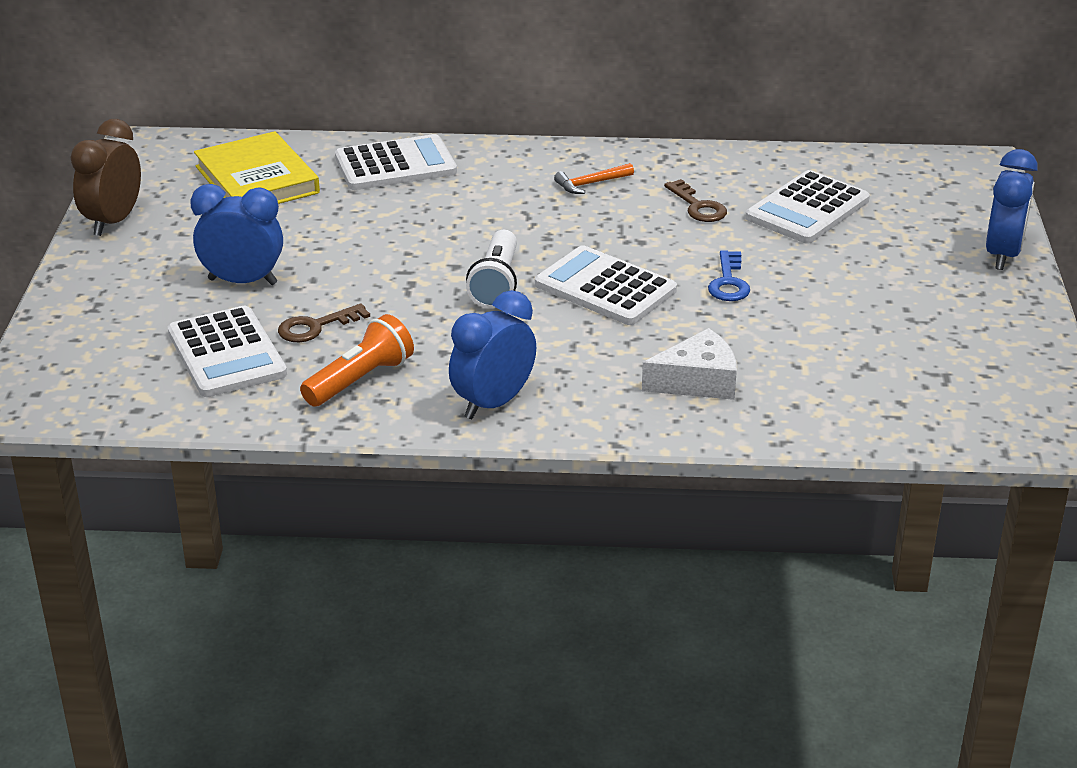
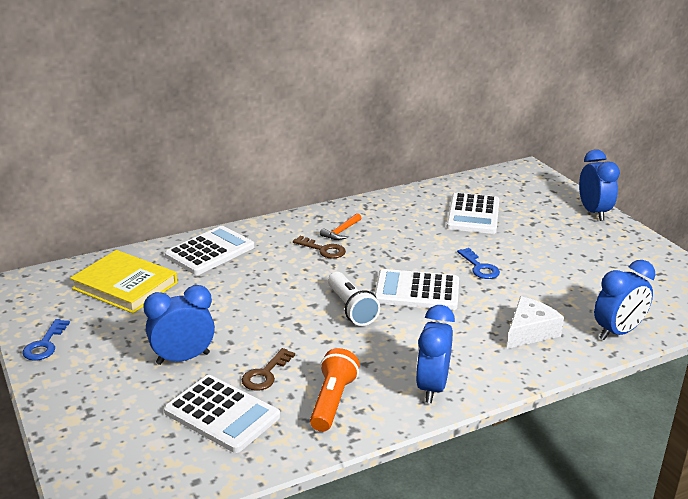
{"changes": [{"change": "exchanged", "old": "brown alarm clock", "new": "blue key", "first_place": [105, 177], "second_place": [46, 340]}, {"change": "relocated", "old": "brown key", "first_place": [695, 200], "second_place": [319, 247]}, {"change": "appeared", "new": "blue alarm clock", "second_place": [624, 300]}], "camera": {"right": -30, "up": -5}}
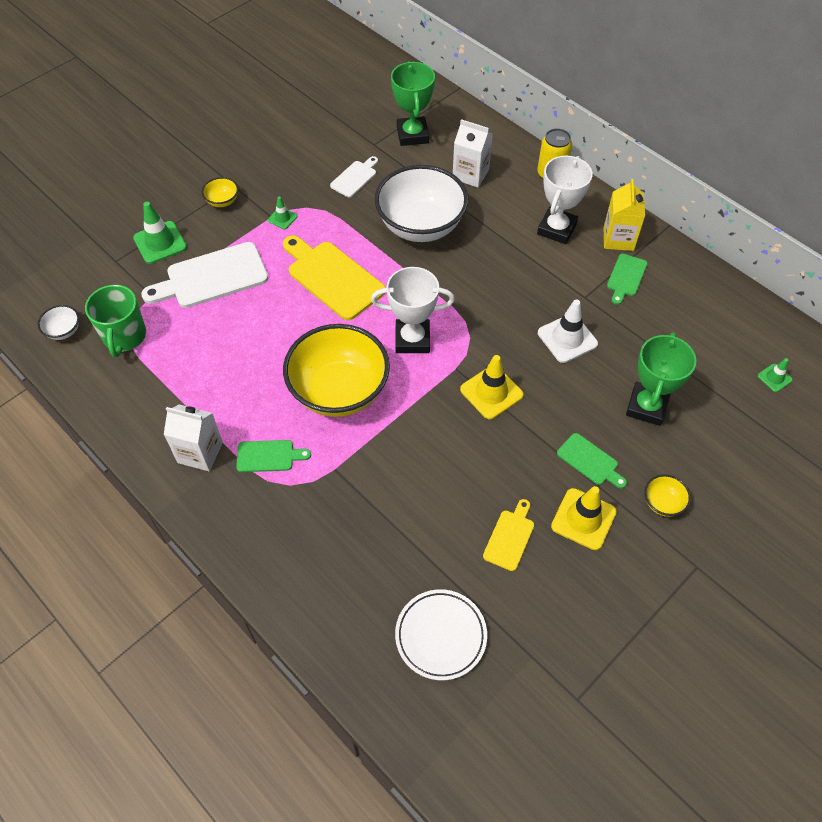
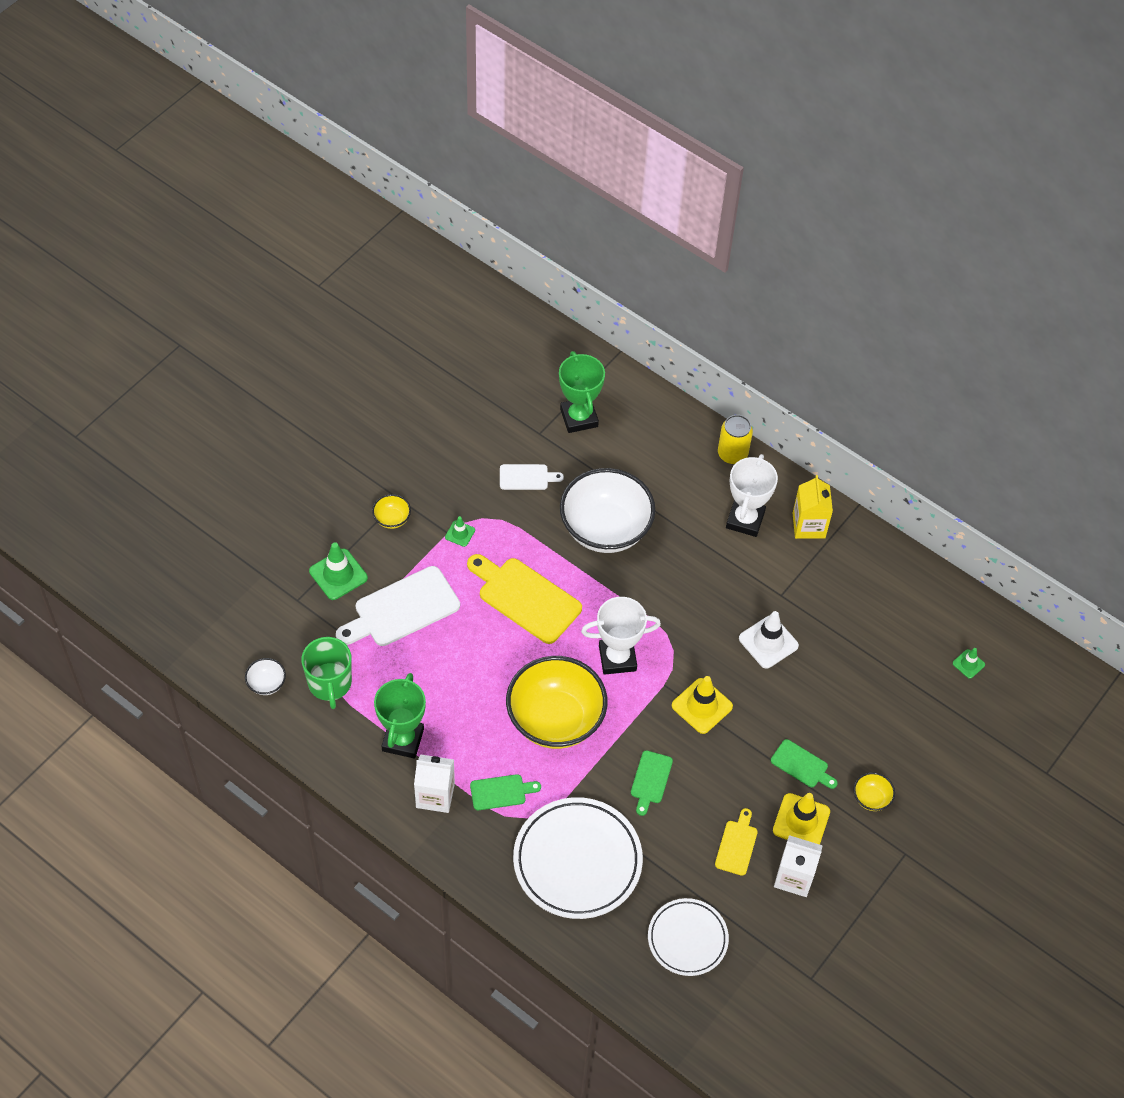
{"changes": [{"change": "relocated", "old": "snow-white milk carton", "first_place": [473, 153], "second_place": [798, 866]}, {"change": "spun", "old": "snow-white cutting board", "first_place": [354, 176], "second_place": [532, 477], "degrees": 60}, {"change": "relocated", "old": "green cutting board", "first_place": [627, 279], "second_place": [652, 783]}, {"change": "relocated", "old": "green award cup", "first_place": [661, 379], "second_place": [400, 716]}, {"change": "appeared", "new": "snow-white flat dish", "second_place": [578, 858]}], "camera": {"right": -10, "up": 0}}
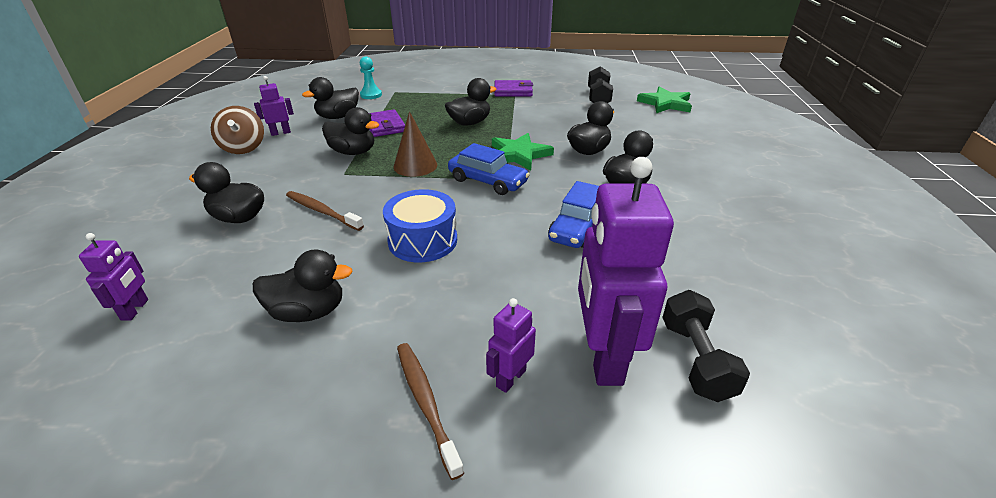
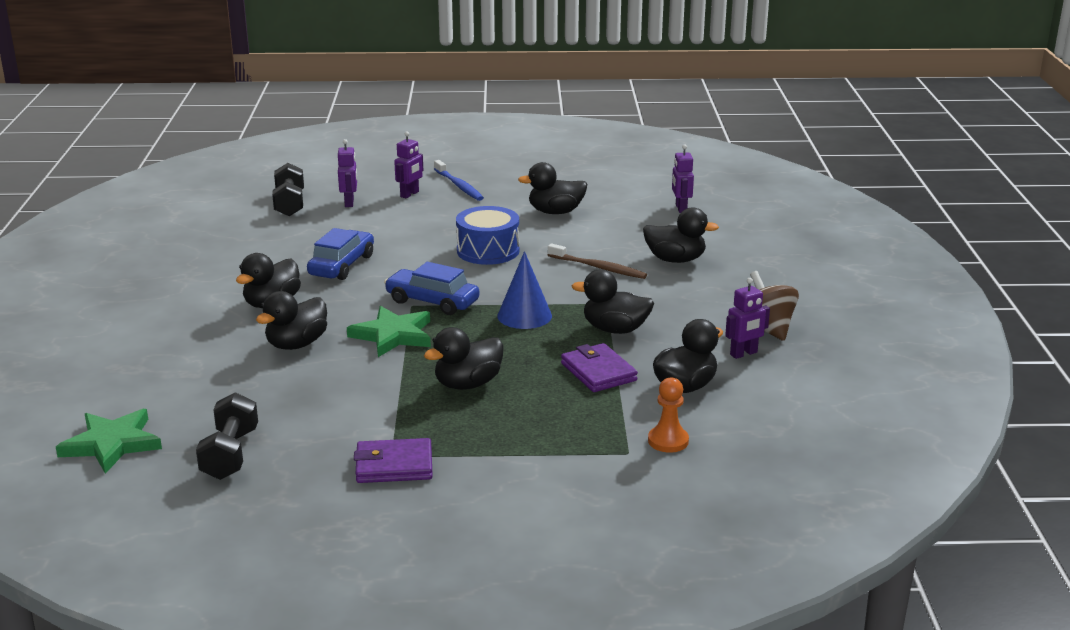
{"changes": [{"change": "colour", "old": "turquoise pawn", "new": "orange pawn", "first_place": [371, 77], "second_place": [668, 415]}, {"change": "colour", "old": "brown solid cone", "new": "blue solid cone", "first_place": [416, 144], "second_place": [524, 290]}, {"change": "size", "old": "royal purple toy robot", "first_place": [626, 271], "second_place": [347, 173], "factor": 0.47}, {"change": "colour", "old": "brown dental brush", "new": "blue dental brush", "first_place": [430, 411], "second_place": [459, 180]}], "camera": {"right": 175, "up": -10}}
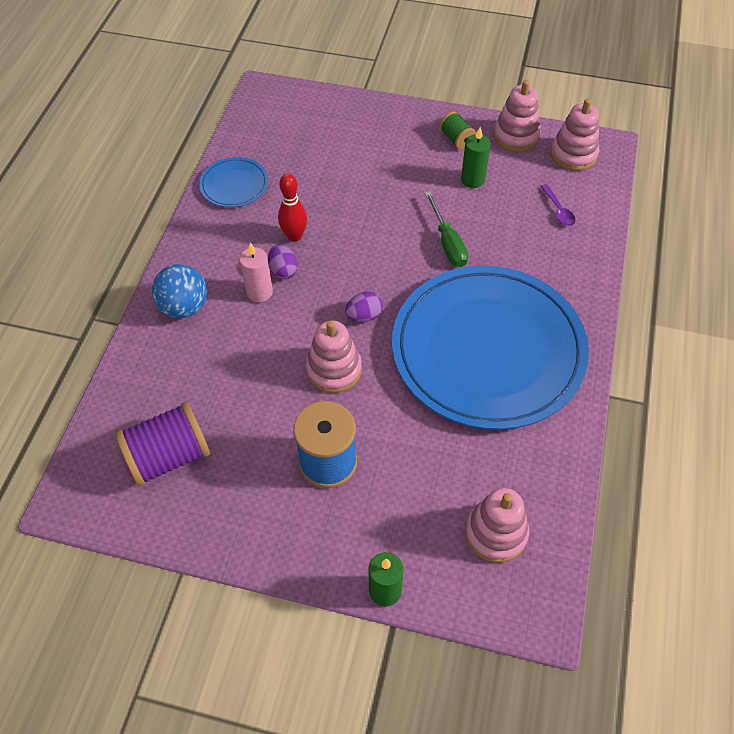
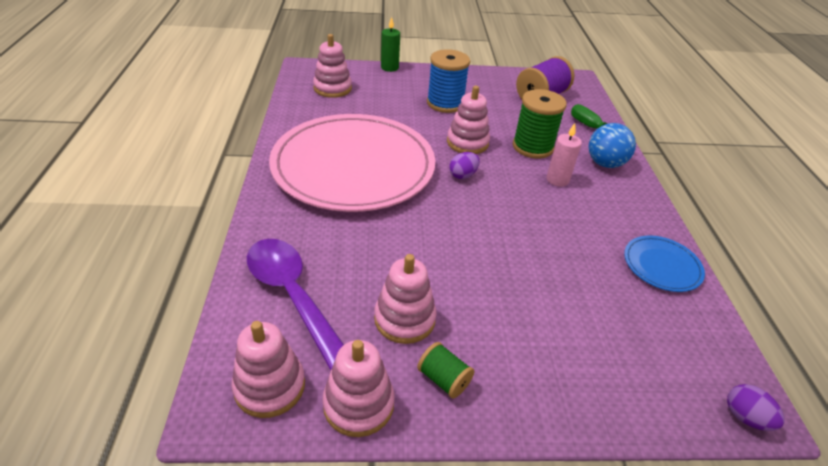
{"changes": [{"change": "exchanged", "old": "green pillar candle", "new": "pink stacking rings", "first_place": [476, 157], "second_place": [405, 299]}, {"change": "missing", "old": "crimson bowling pin", "first_place": [292, 208]}, {"change": "size", "old": "royal purple tablespoon", "first_place": [557, 205], "second_place": [295, 304], "factor": 2.42}, {"change": "relocated", "old": "green screwdriver", "first_place": [446, 229], "second_place": [604, 125]}, {"change": "relocated", "old": "royal purple egg", "first_place": [283, 261], "second_place": [755, 407]}, {"change": "colour", "old": "blue flat dish", "new": "pink flat dish", "first_place": [490, 348], "second_place": [352, 163]}, {"change": "appeared", "new": "green bobbin", "second_place": [540, 124]}], "camera": {"right": 160, "up": -15}}
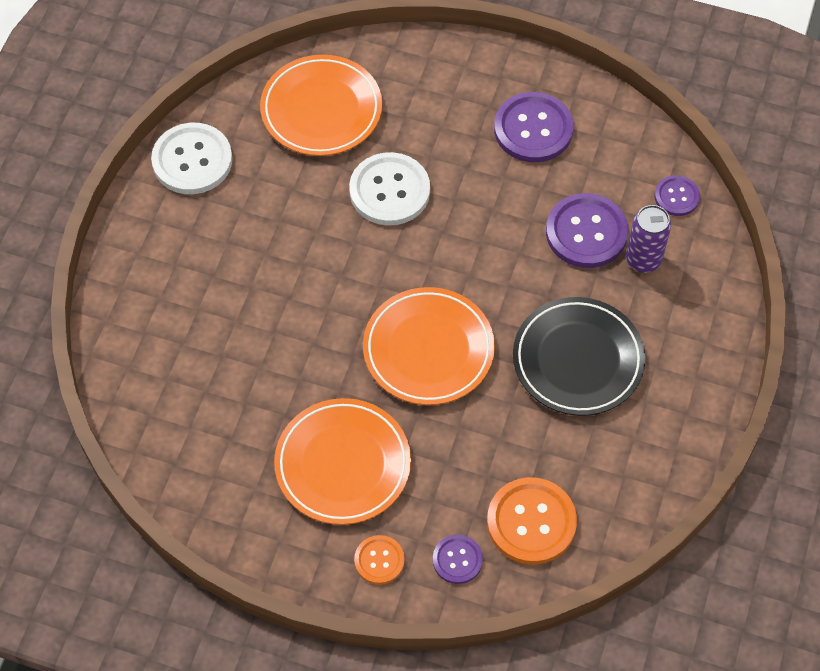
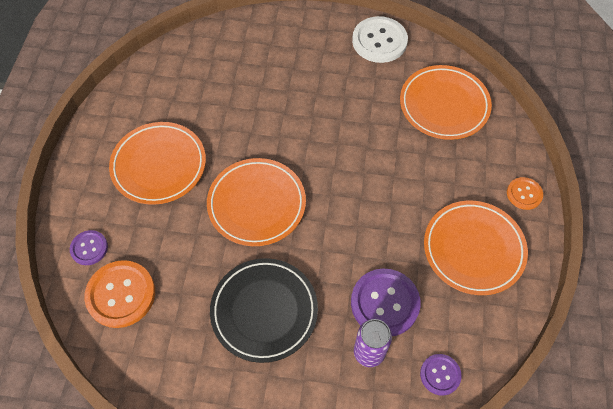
{"changes": [{"change": "exchanged", "old": "royal purple sewing button", "new": "orange flat dish", "first_place": [534, 127], "second_place": [476, 248]}, {"change": "missing", "old": "snow-white sewing button", "first_place": [389, 189]}, {"change": "relocated", "old": "orange sewing button", "first_place": [379, 560], "second_place": [525, 193]}], "camera": {"right": 80, "up": 0}}
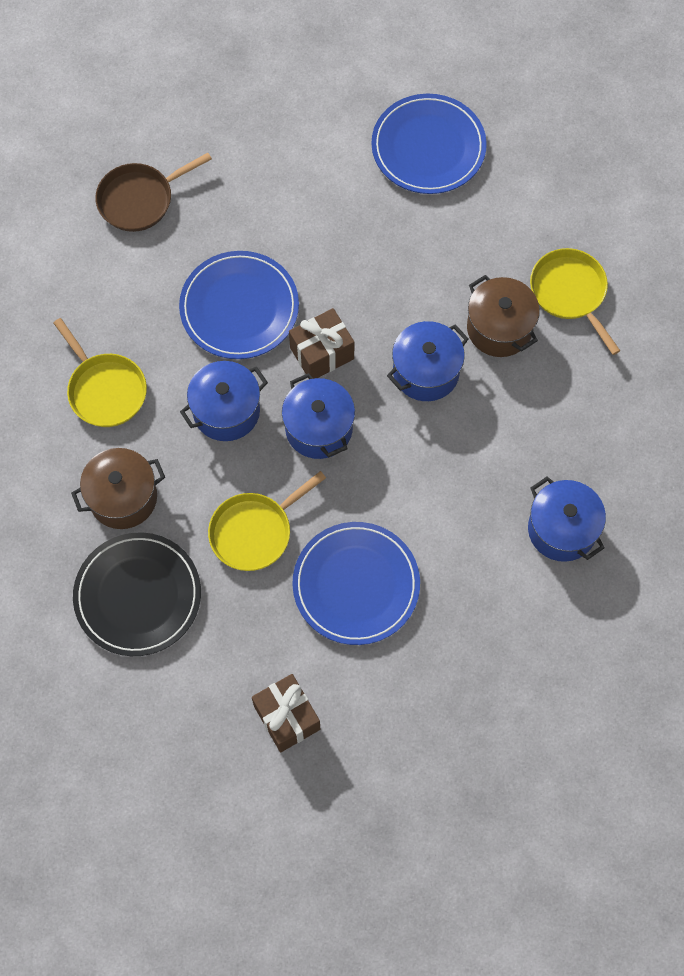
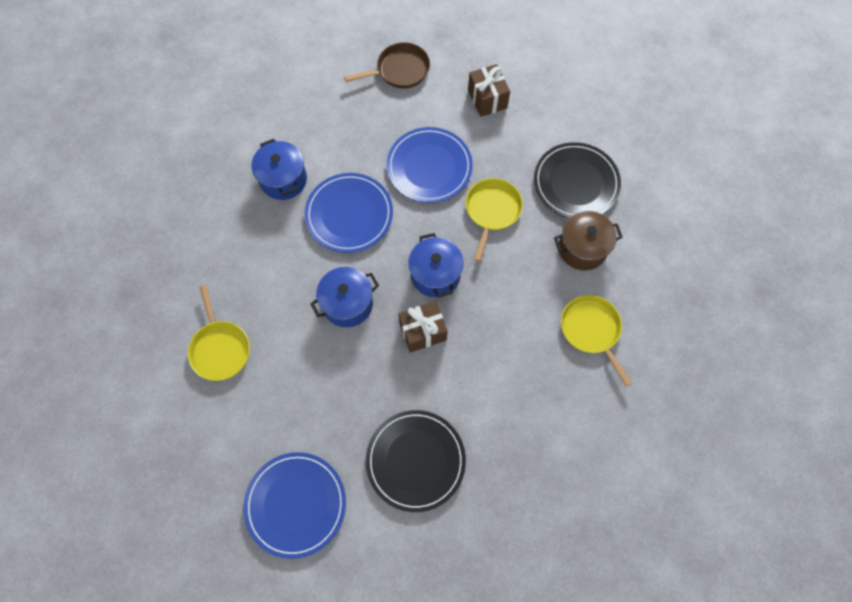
{"changes": [{"change": "relocated", "old": "brown pan", "first_place": [153, 192], "second_place": [387, 65]}, {"change": "relocated", "old": "blue flat dish", "first_place": [239, 305], "second_place": [349, 213]}, {"change": "missing", "old": "brown pot", "first_place": [503, 316]}, {"change": "missing", "old": "blue pot", "first_place": [224, 401]}, {"change": "spun", "old": "yellow pan", "first_place": [267, 521], "second_place": [494, 220], "degrees": -45}, {"change": "appeared", "new": "black flat dish", "second_place": [416, 461]}], "camera": {"right": -170, "up": 0}}
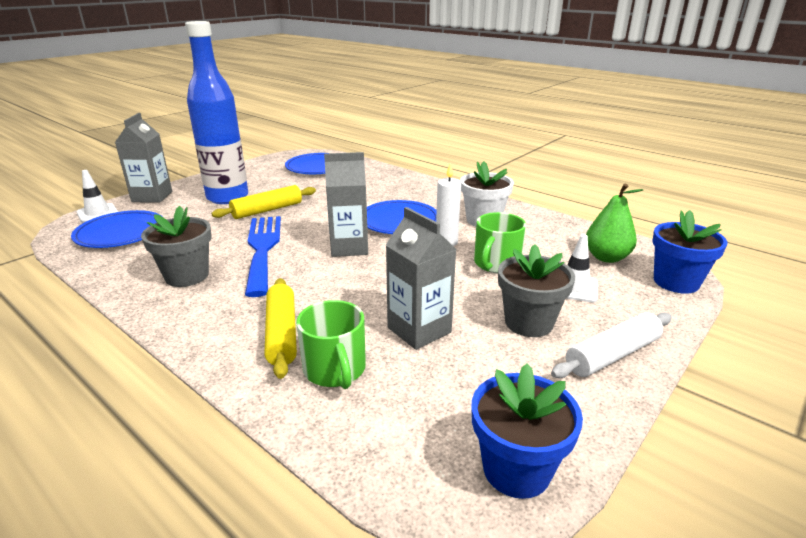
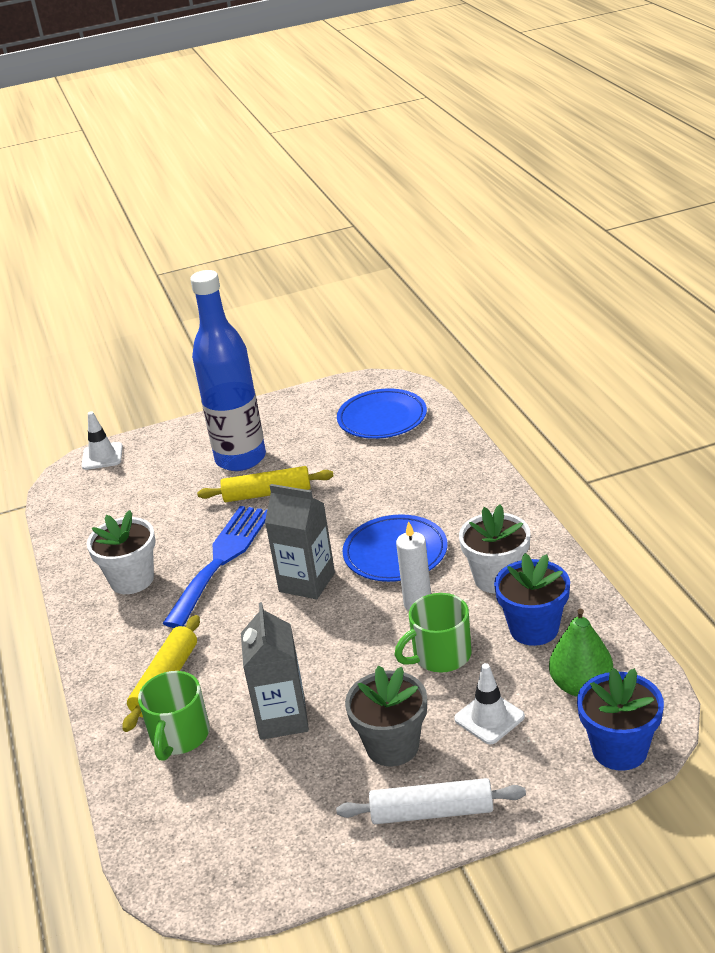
{"changes": [{"change": "missing", "old": "gray milk carton", "first_place": [143, 158]}, {"change": "colour", "old": "gray potted plant", "new": "snow-white potted plant", "first_place": [176, 246], "second_place": [121, 552]}, {"change": "missing", "old": "blue flat dish", "first_place": [116, 229]}, {"change": "relocated", "old": "blue potted plant", "first_place": [527, 431], "second_place": [532, 599]}], "camera": {"right": 35, "up": 5}}
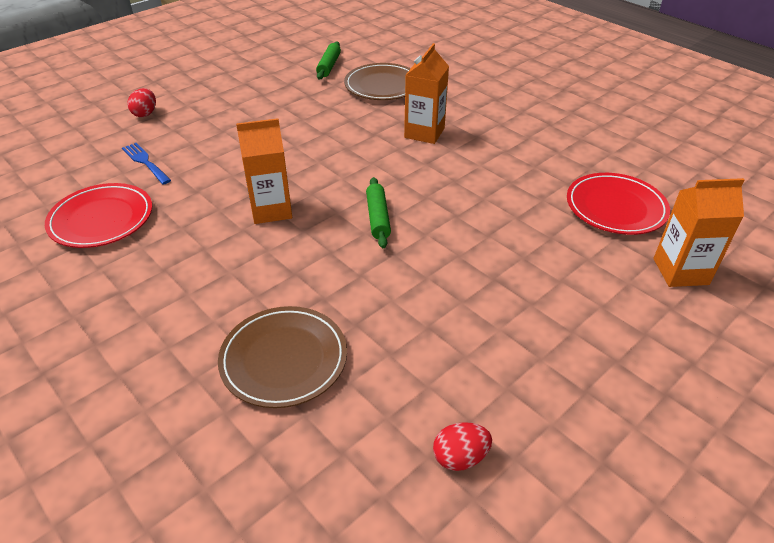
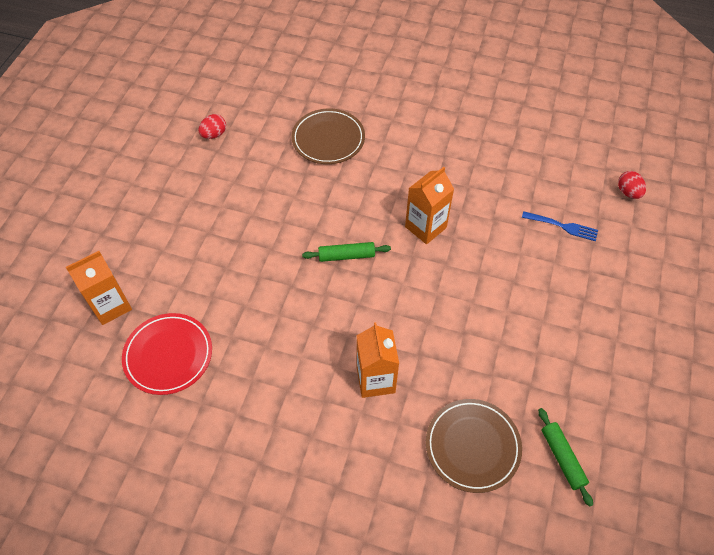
{"changes": [{"change": "relocated", "old": "crimson egg", "first_place": [141, 102], "second_place": [632, 185]}, {"change": "spun", "old": "green rolling pin", "first_place": [378, 212], "second_place": [346, 252], "degrees": -60}, {"change": "missing", "old": "crimson flat dish", "first_place": [98, 215]}], "camera": {"right": 150, "up": 15}}
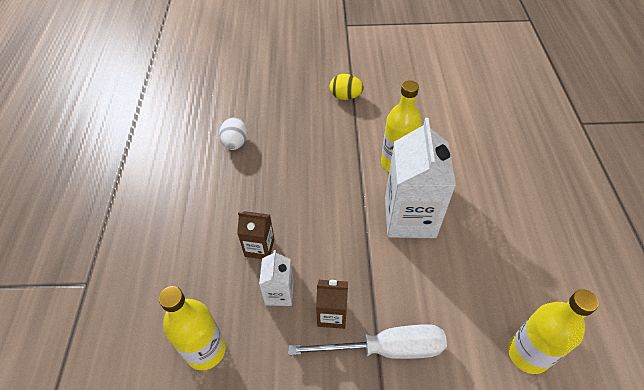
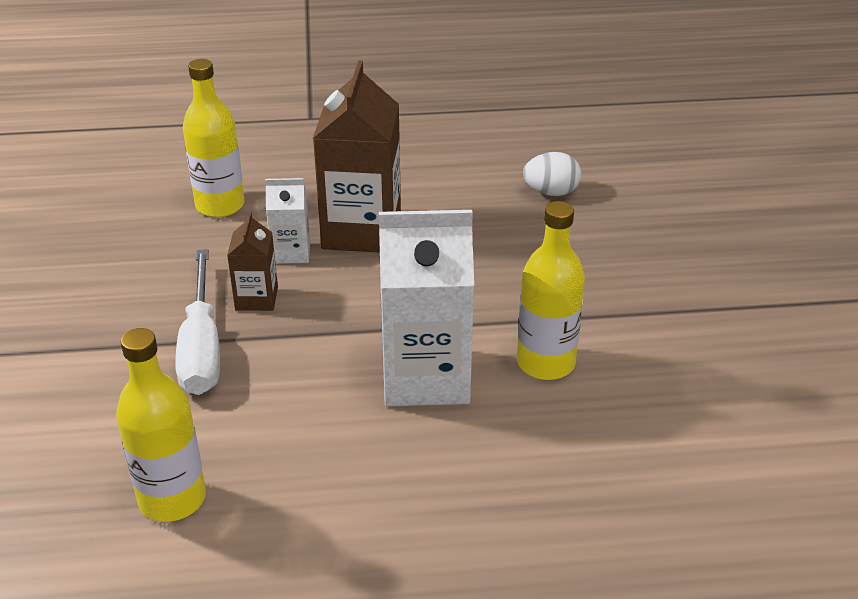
{"changes": [{"change": "missing", "old": "yellow egg", "first_place": [347, 87]}, {"change": "size", "old": "brown milk carton", "first_place": [255, 235], "second_place": [357, 156], "factor": 1.99}], "camera": {"right": 85, "up": -15}}
